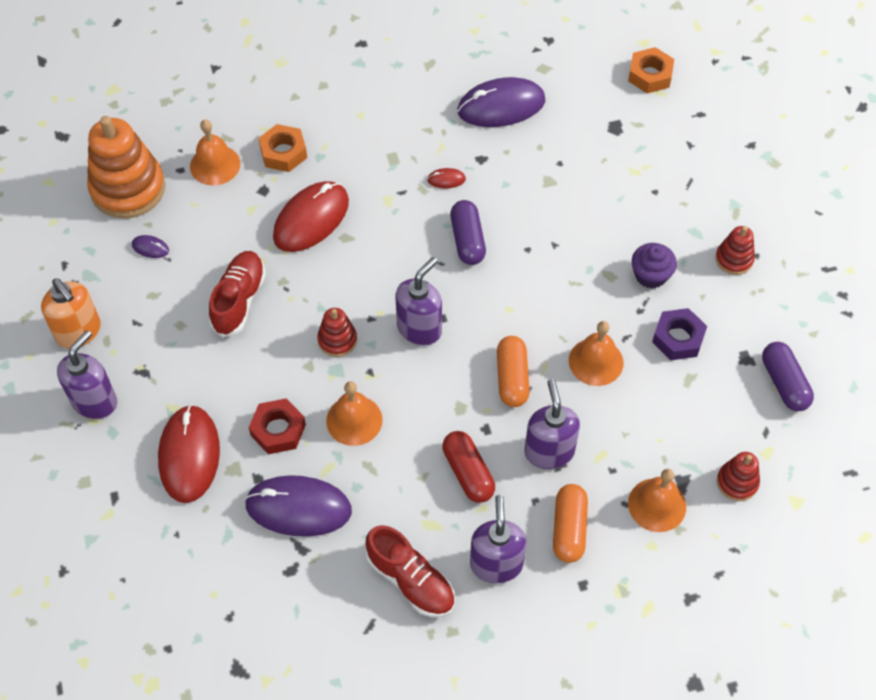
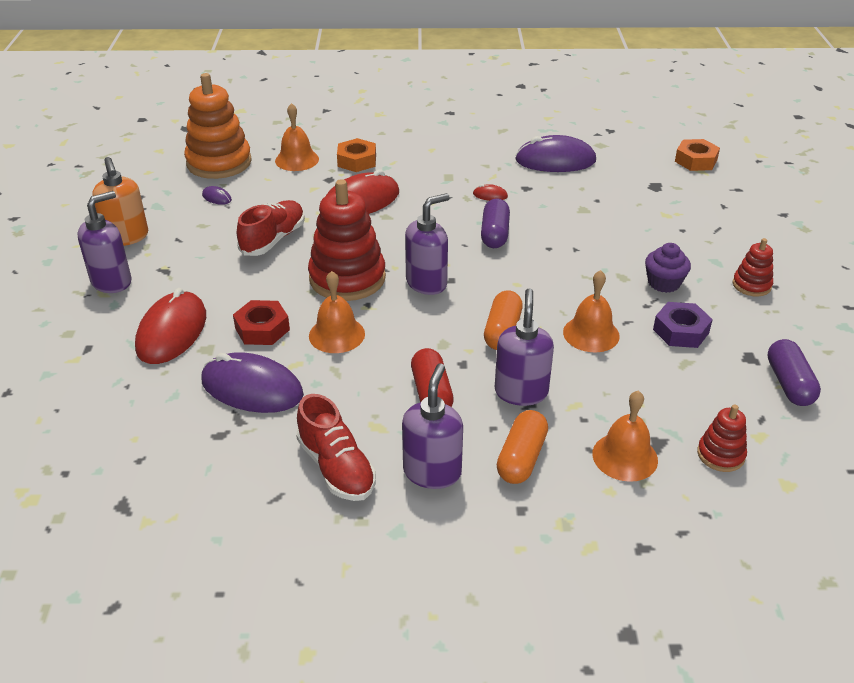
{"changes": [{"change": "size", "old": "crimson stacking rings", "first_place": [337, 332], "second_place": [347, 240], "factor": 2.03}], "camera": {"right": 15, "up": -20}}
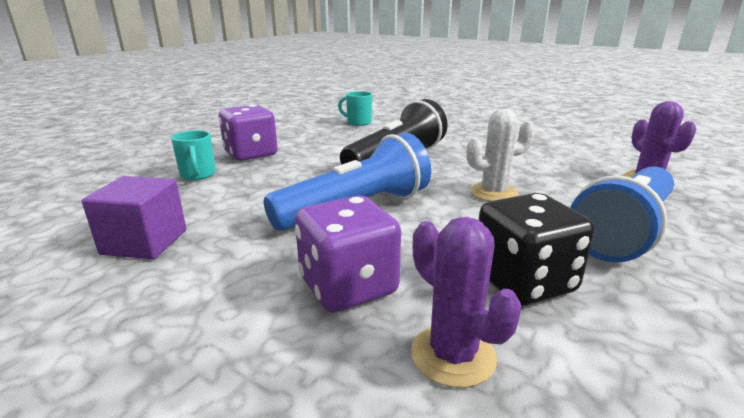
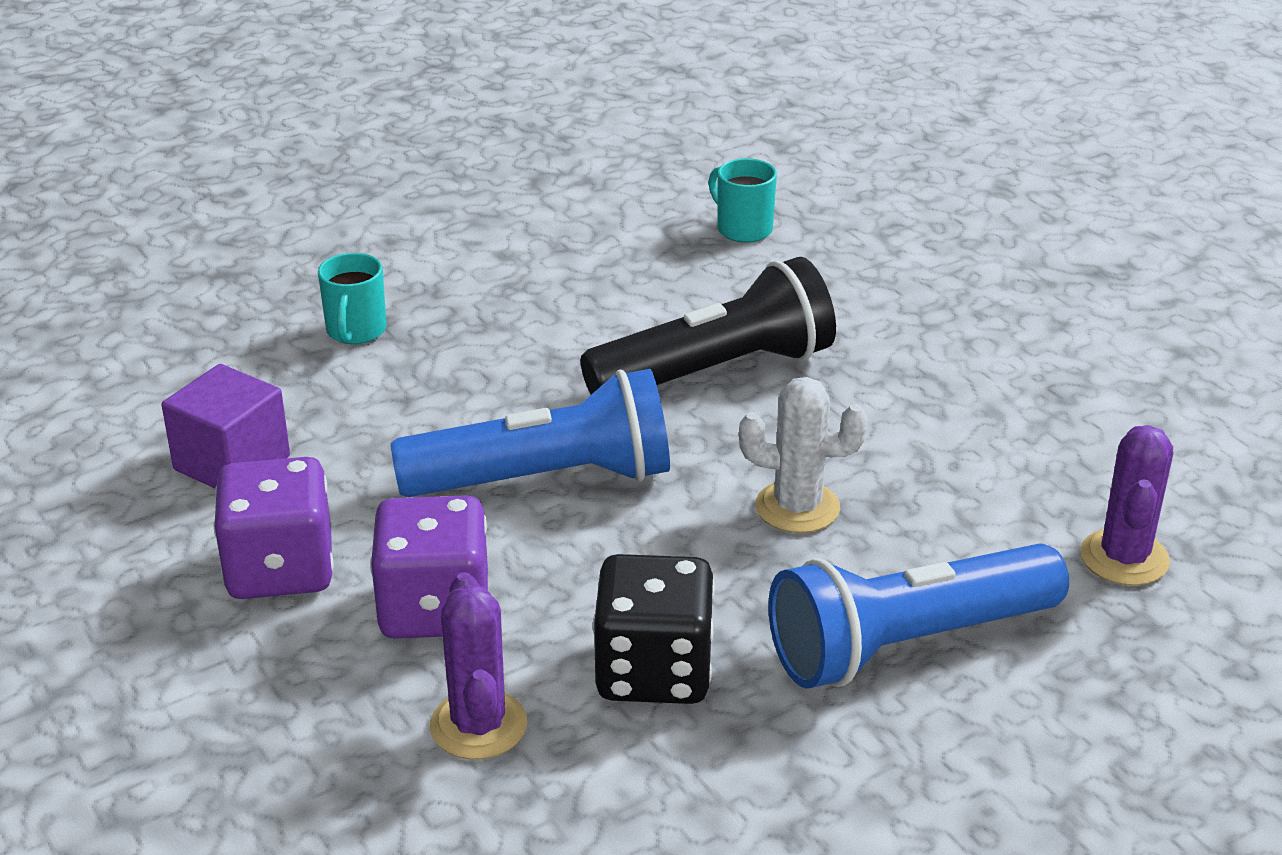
{"changes": [{"change": "relocated", "old": "royal purple game die", "first_place": [248, 132], "second_place": [273, 528]}], "camera": {"right": 25, "up": 10}}
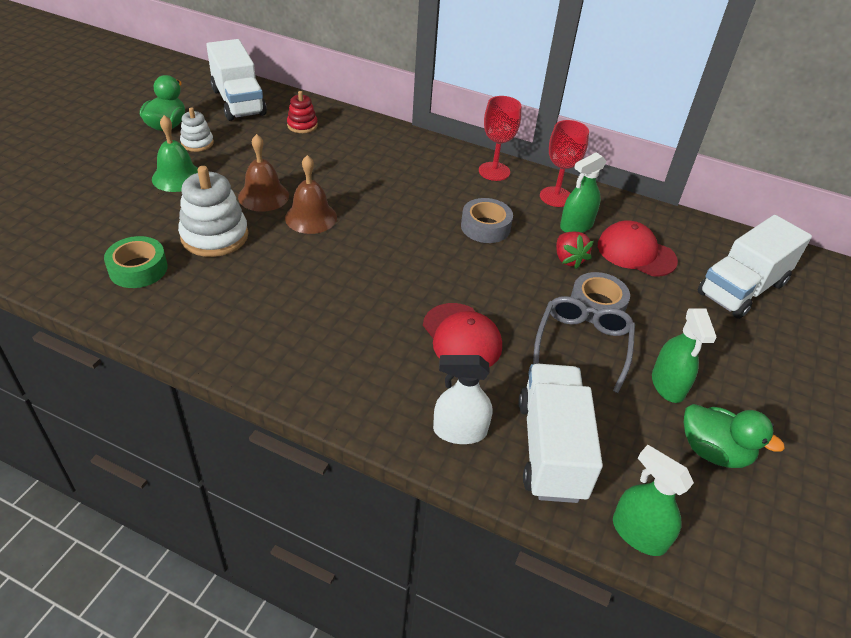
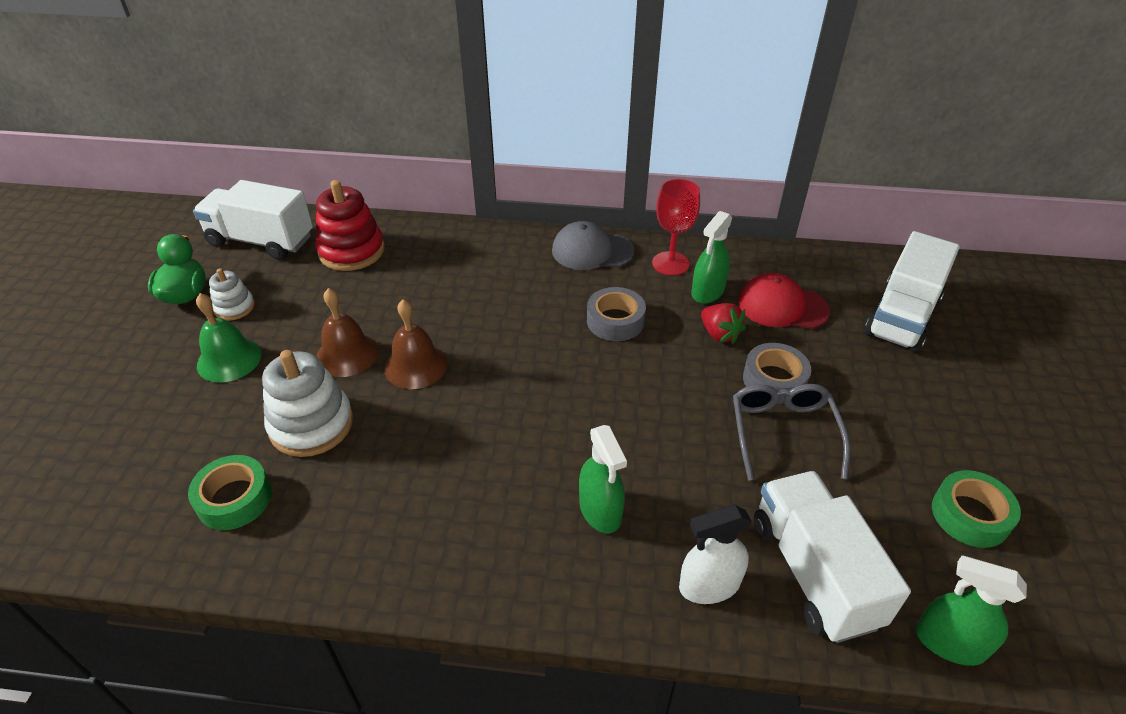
{"changes": [{"change": "spun", "old": "snow-white truck", "first_place": [236, 80], "second_place": [253, 220], "degrees": 150}, {"change": "size", "old": "crimson stacking rings", "first_place": [302, 112], "second_place": [350, 225], "factor": 1.8}, {"change": "exchanged", "old": "crimson chalice", "new": "gray baseball cap", "first_place": [500, 138], "second_place": [593, 245]}, {"change": "missing", "old": "crimson baseball cap", "first_place": [462, 335]}, {"change": "relocated", "old": "green spray bottle", "first_place": [684, 355], "second_place": [603, 479]}, {"change": "exchanged", "old": "green rubber duck", "new": "green tape", "first_place": [734, 436], "second_place": [976, 509]}], "camera": {"right": -15, "up": 0}}
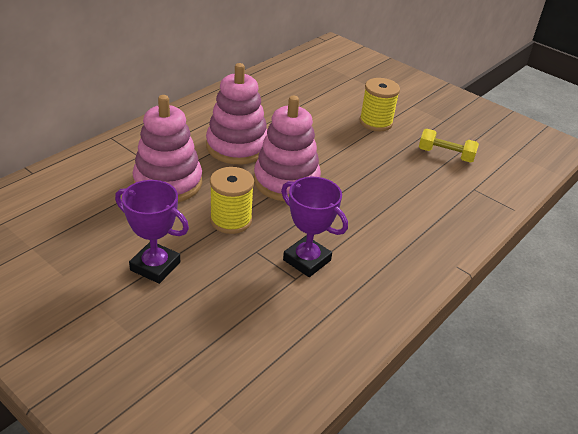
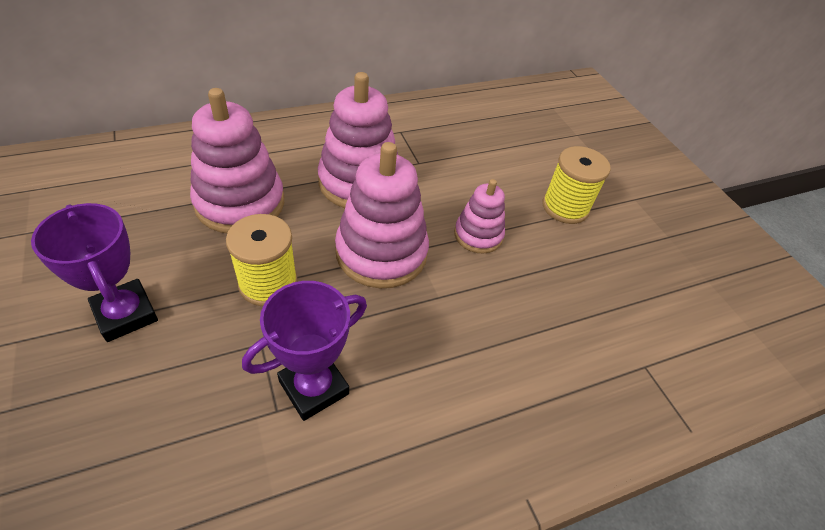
{"changes": [{"change": "missing", "old": "yellow free weight", "first_place": [449, 146]}, {"change": "spun", "old": "royal purple award cup", "first_place": [314, 227], "second_place": [304, 351], "degrees": 75}, {"change": "appeared", "new": "pink stacking rings", "second_place": [479, 216]}], "camera": {"right": 25, "up": 10}}
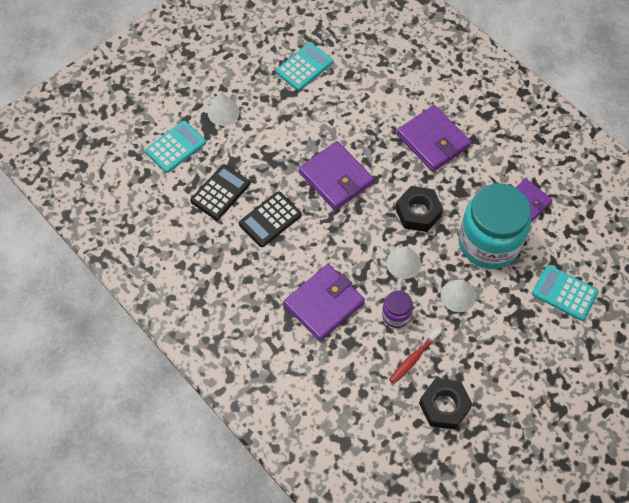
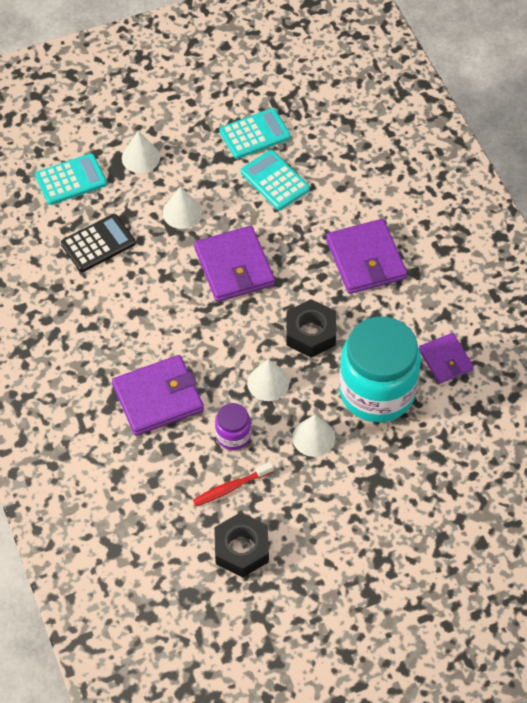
{"changes": [{"change": "missing", "old": "black pocket calculator", "first_place": [270, 219]}, {"change": "relocated", "old": "turquoise pocket calculator", "first_place": [565, 293], "second_place": [275, 180]}, {"change": "appeared", "new": "snow-white solid cone", "second_place": [182, 207]}], "camera": {"right": 20, "up": -5}}
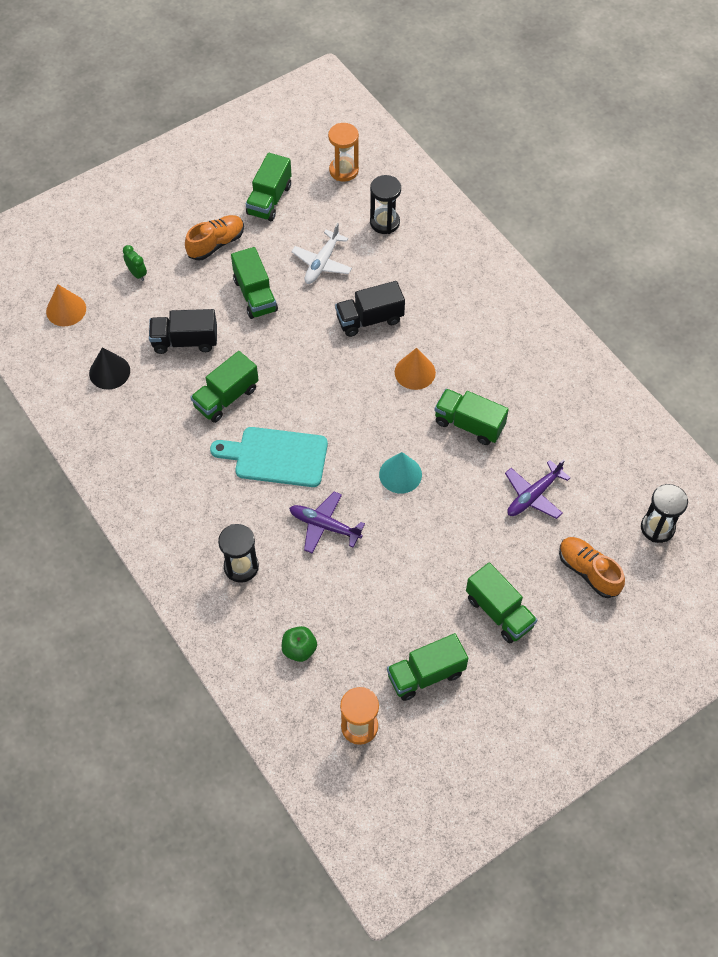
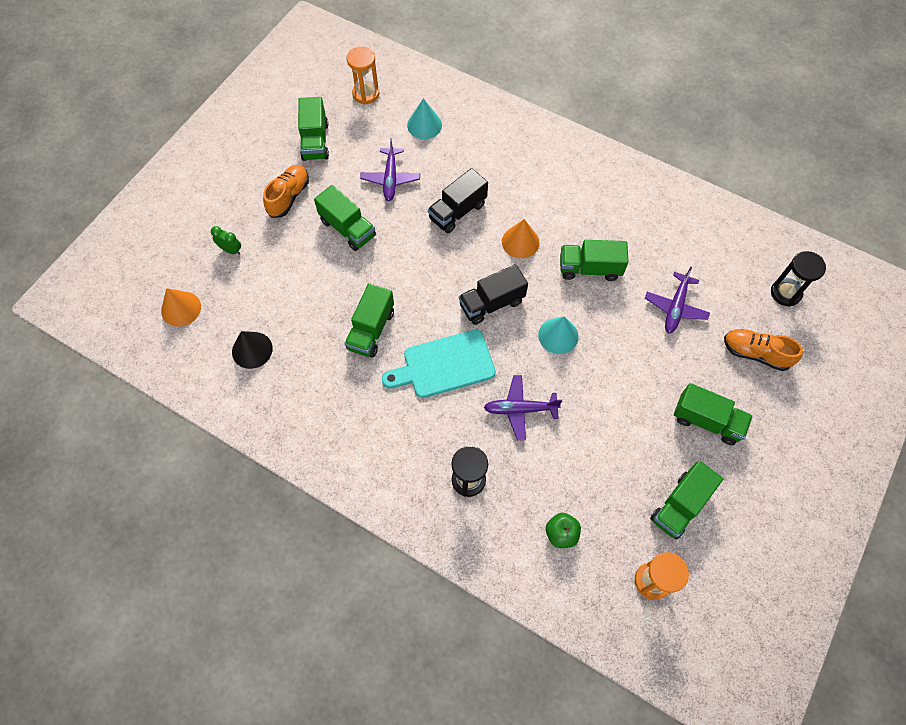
{"changes": [{"change": "exchanged", "old": "black hourglass", "new": "turquoise solid cone", "first_place": [385, 204], "second_place": [424, 118]}, {"change": "colour", "old": "snow-white aeroplane", "new": "royal purple aeroplane", "first_place": [321, 253], "second_place": [390, 169]}, {"change": "relocated", "old": "black truck", "first_place": [183, 331], "second_place": [493, 294]}], "camera": {"right": -25, "up": 5}}
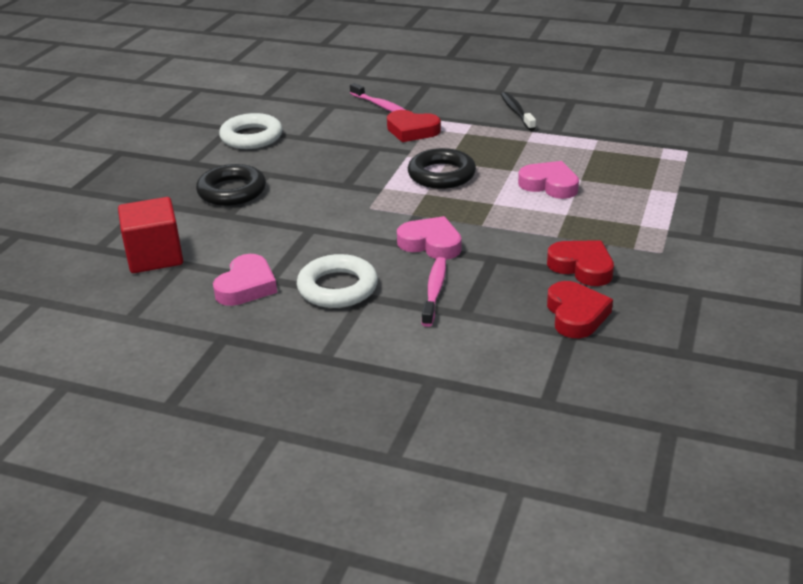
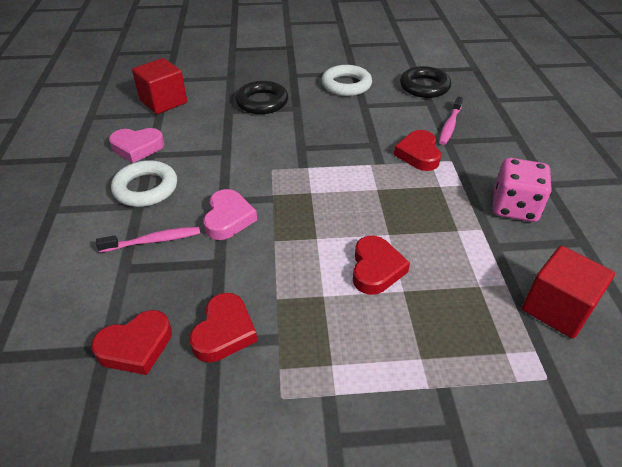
{"changes": [{"change": "exchanged", "old": "black dental brush", "new": "pink game die", "first_place": [518, 111], "second_place": [522, 190]}, {"change": "relocated", "old": "black ring", "first_place": [442, 168], "second_place": [425, 82]}, {"change": "colour", "old": "pink heart", "new": "crimson heart", "first_place": [548, 180], "second_place": [381, 265]}, {"change": "appeared", "new": "crimson block", "second_place": [568, 292]}], "camera": {"right": 65, "up": 10}}
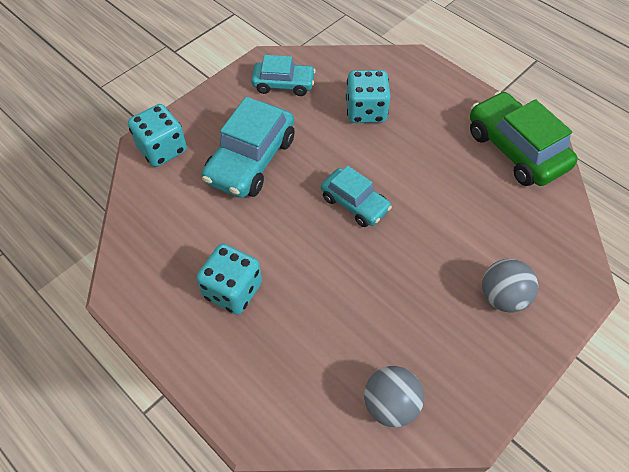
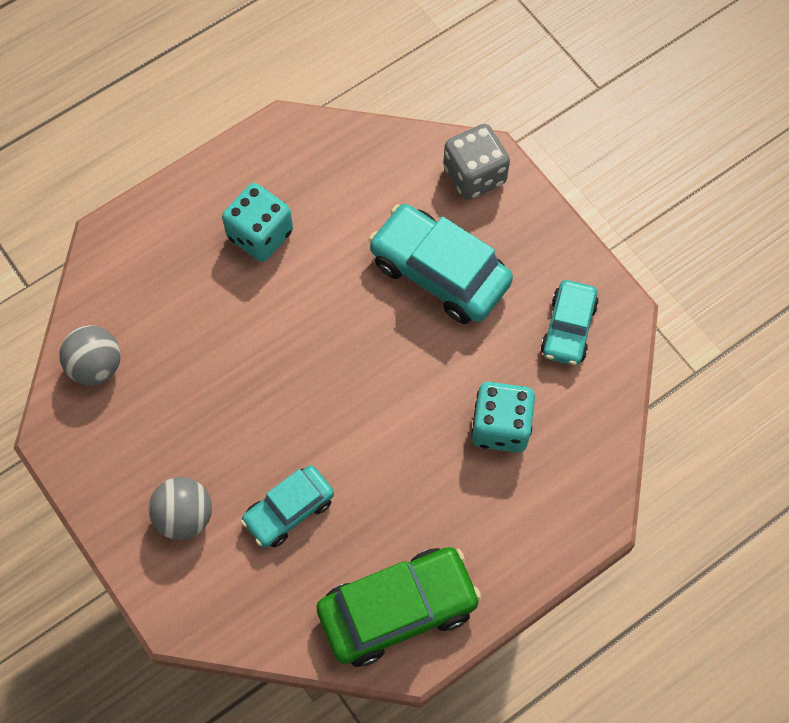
{"changes": [{"change": "colour", "old": "turquoise game die", "new": "gray game die", "first_place": [157, 135], "second_place": [476, 162]}, {"change": "relocated", "old": "turquoise automobile", "first_place": [356, 196], "second_place": [287, 506]}], "camera": {"right": 100, "up": 10}}
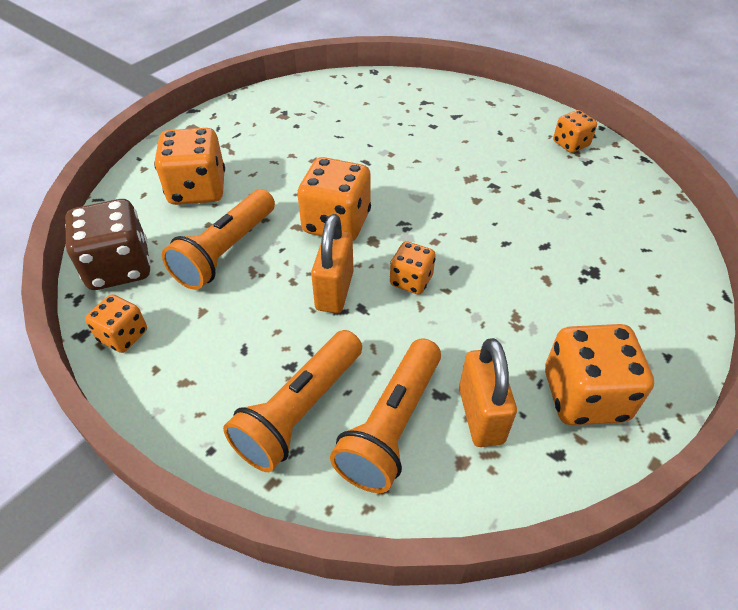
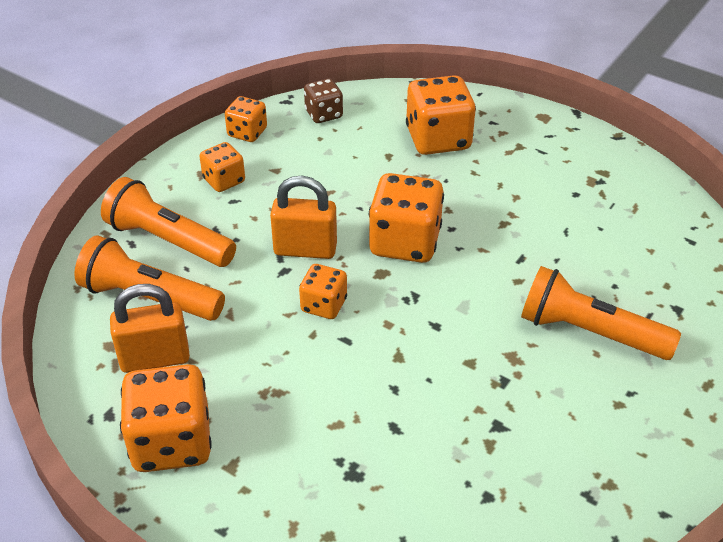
{"changes": [{"change": "relocated", "old": "orange game die", "first_place": [575, 131], "second_place": [222, 167]}, {"change": "relocated", "old": "orange pocket torch", "first_place": [218, 239], "second_place": [601, 313]}, {"change": "size", "old": "brown game die", "first_place": [108, 244], "second_place": [323, 101], "factor": 0.57}], "camera": {"right": 85, "up": -5}}
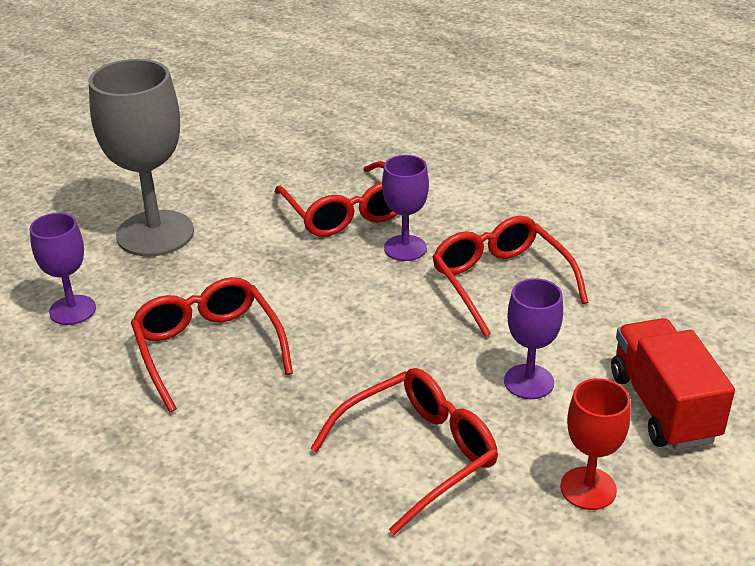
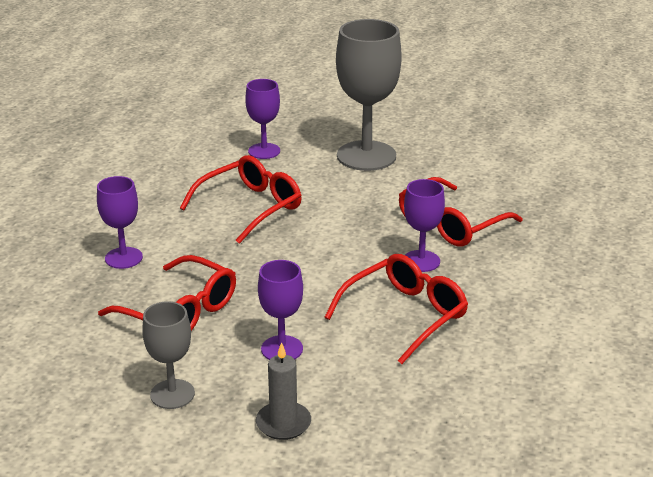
{"changes": [{"change": "exchanged", "old": "crimson truck", "new": "gray pillar candle", "first_place": [673, 384], "second_place": [283, 391]}, {"change": "colour", "old": "crimson chalice", "new": "gray chalice", "first_place": [595, 444], "second_place": [168, 355]}, {"change": "appeared", "new": "royal purple chalice", "second_place": [120, 222]}], "camera": {"right": 70, "up": -5}}
